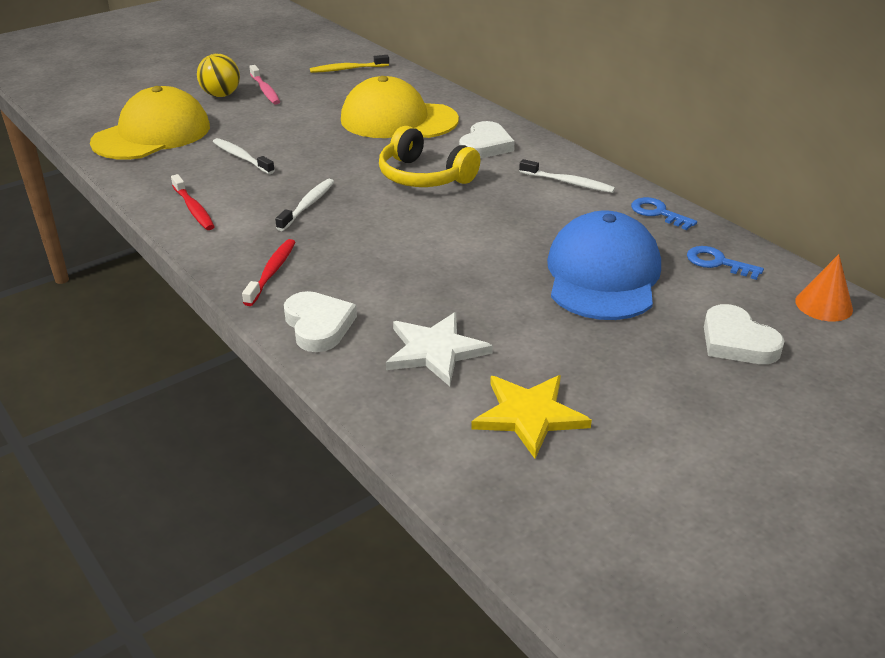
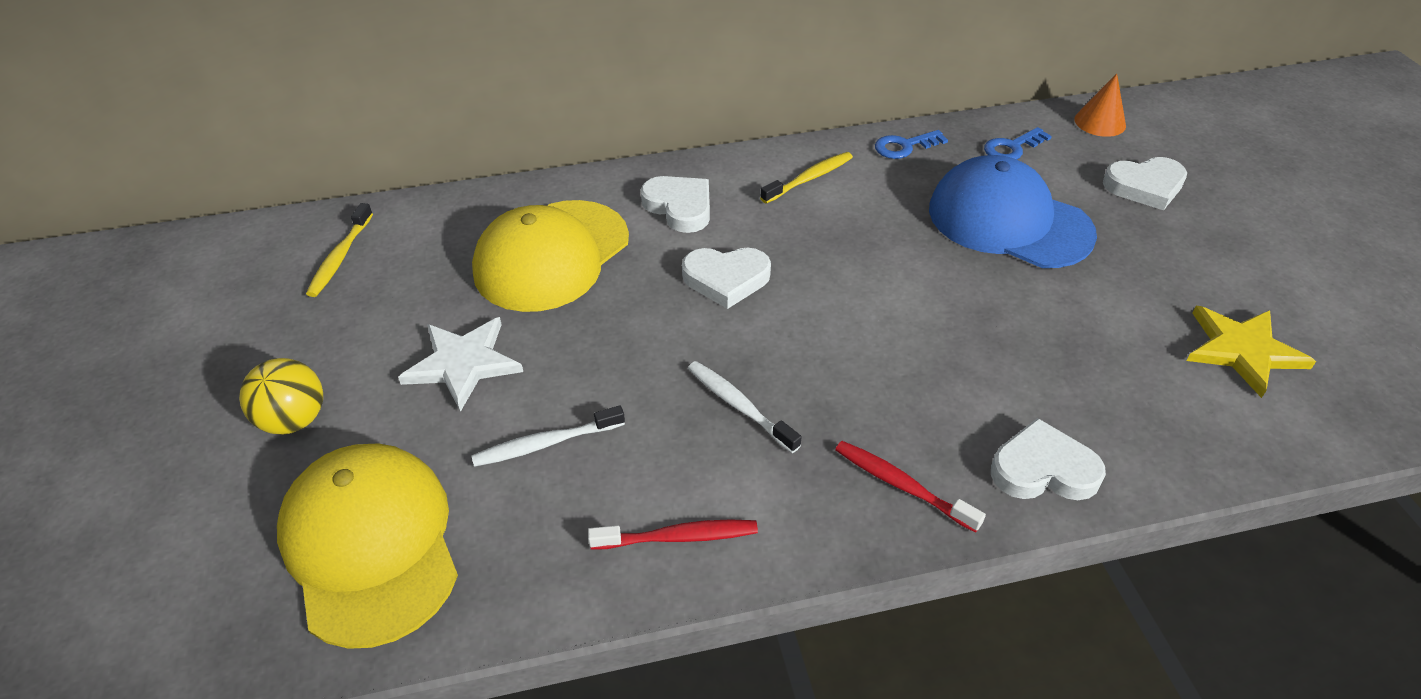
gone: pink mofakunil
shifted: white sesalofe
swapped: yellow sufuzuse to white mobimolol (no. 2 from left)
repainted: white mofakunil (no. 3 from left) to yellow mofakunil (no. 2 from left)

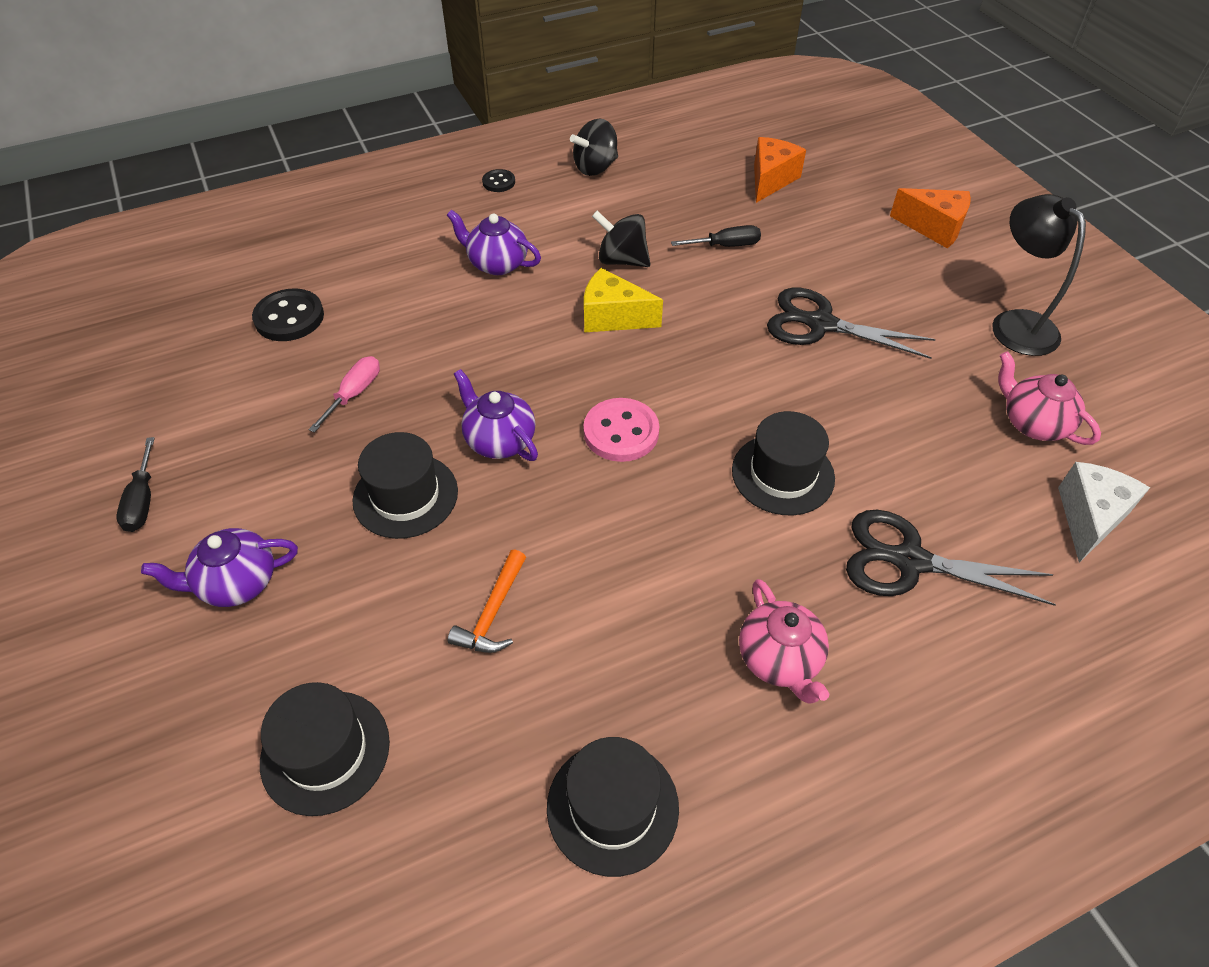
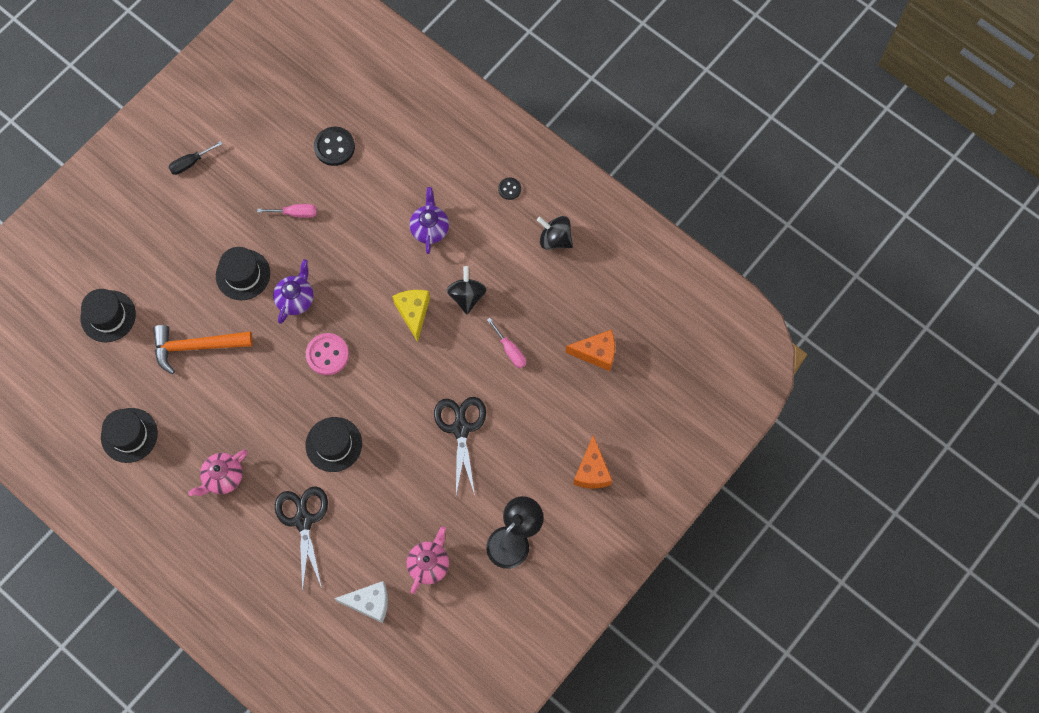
gone: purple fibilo (no. 1 from left)
repainted: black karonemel (no. 2 from left) to pink karonemel (no. 2 from left)
scaled: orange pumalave x1.73

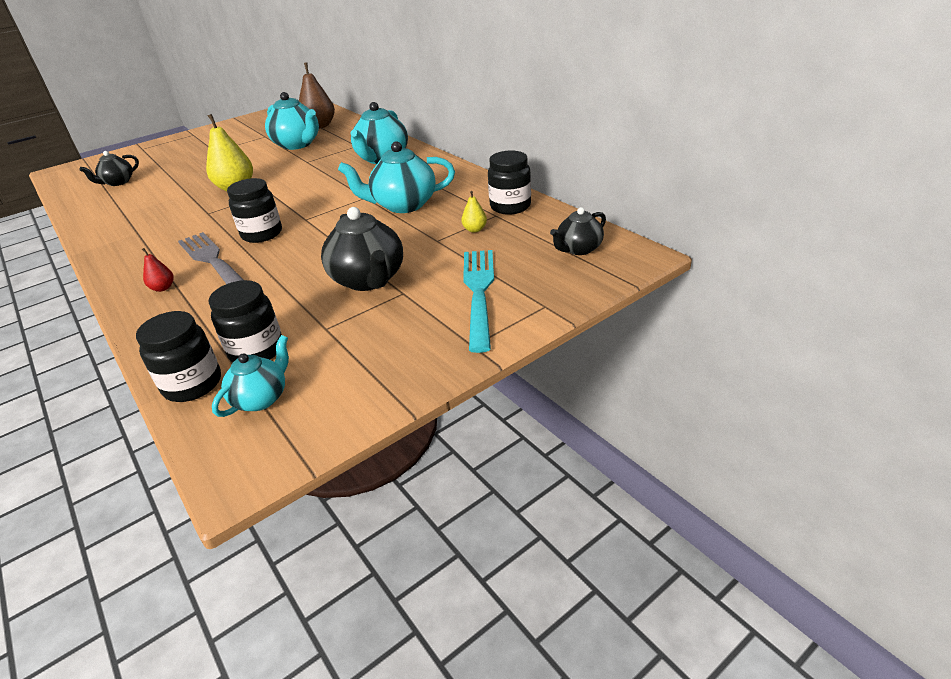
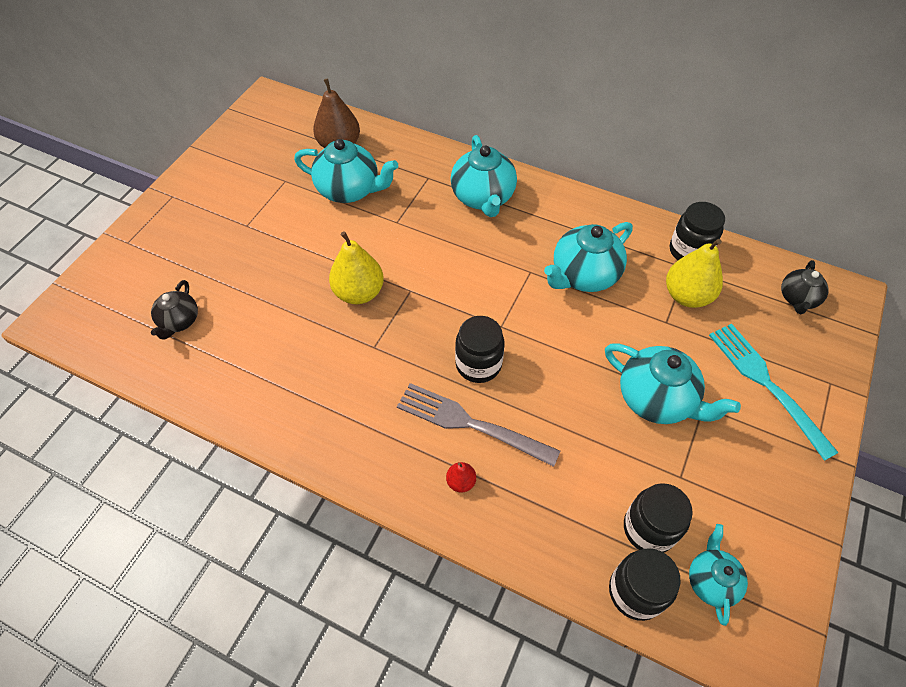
repainted: black fibilo (no. 2 from left) to turquoise fibilo (no. 4 from left)
scaled: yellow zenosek (no. 2 from left) x2.09

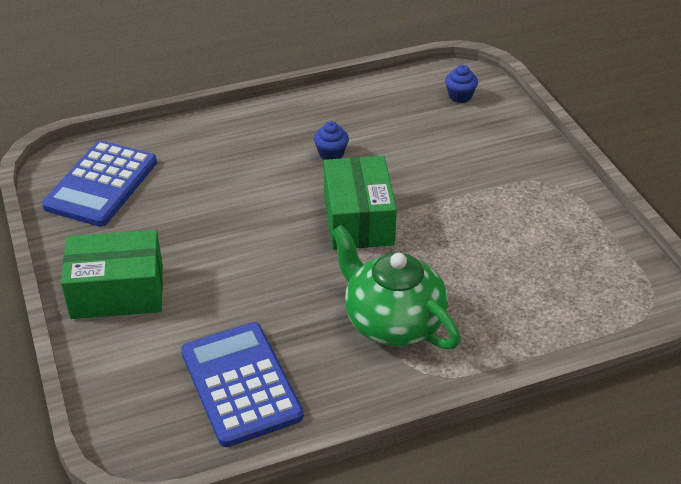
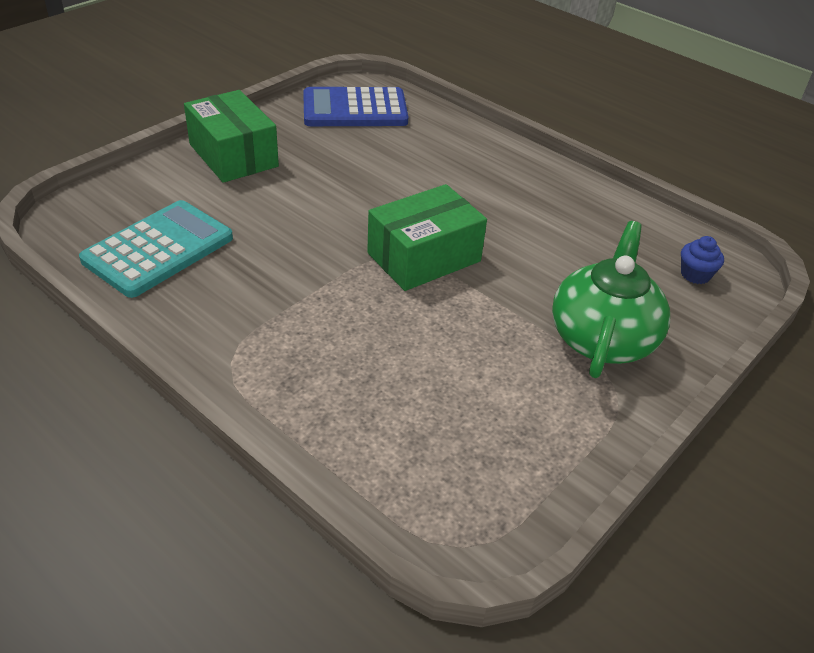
gone: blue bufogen (no. 1 from left)
shifted: green fibilo
repainted: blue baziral (no. 2 from left) to turquoise baziral

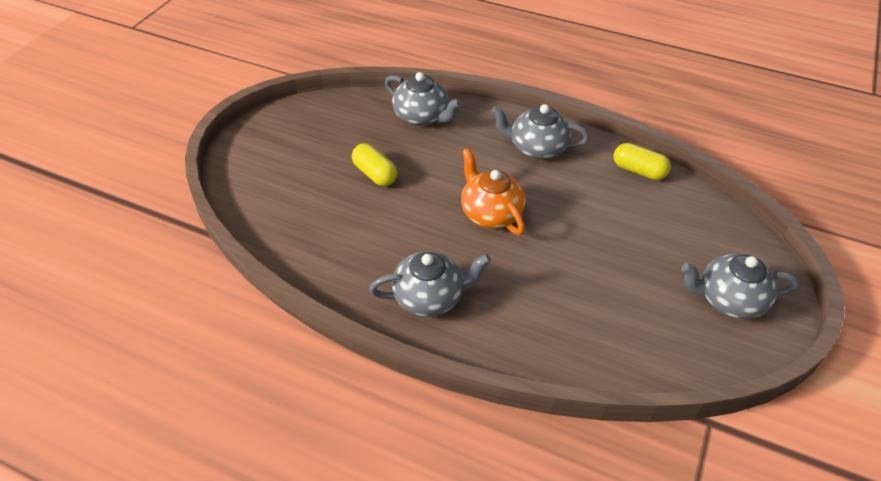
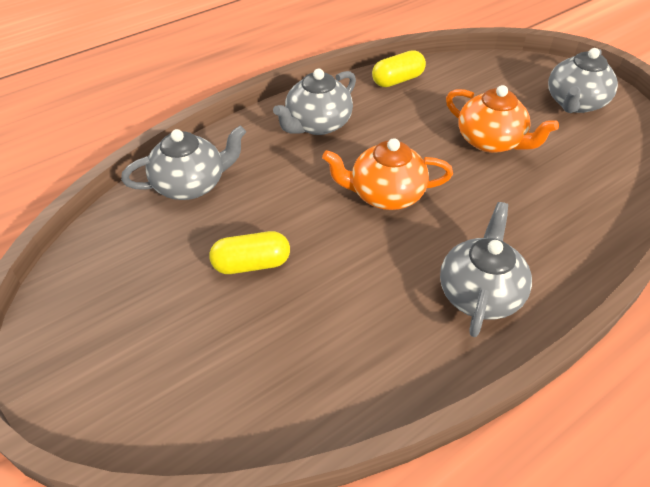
new: orange fibilo (no. 2 from left)

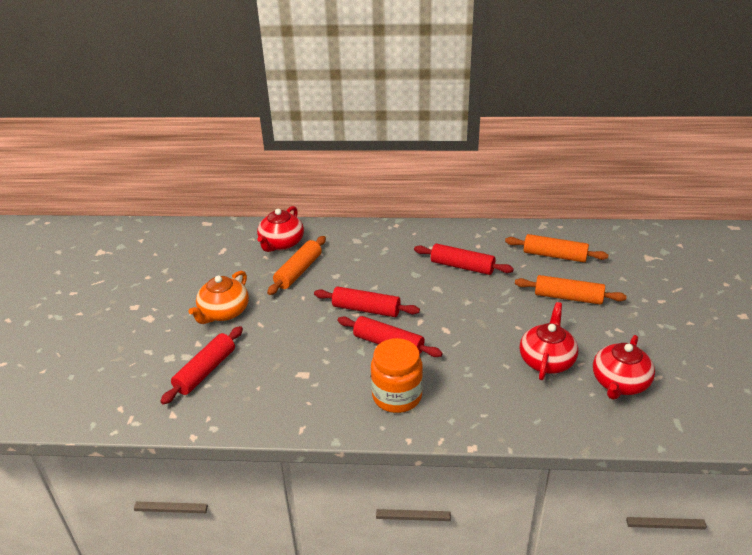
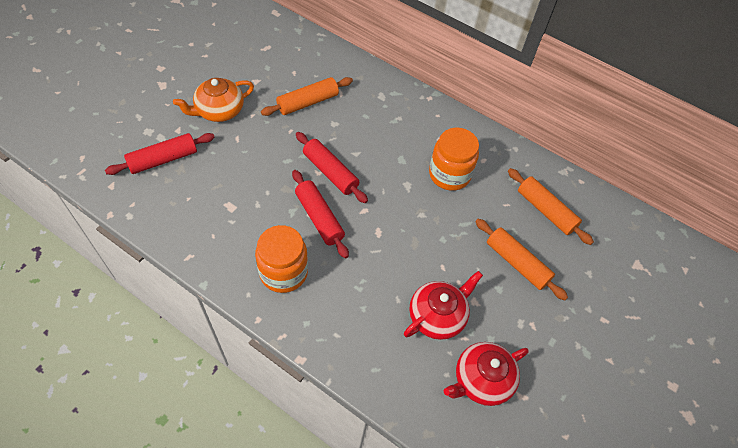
gone: red fibilo (no. 1 from left)
swapped: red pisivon (no. 4 from left) to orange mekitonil (no. 2 from left)

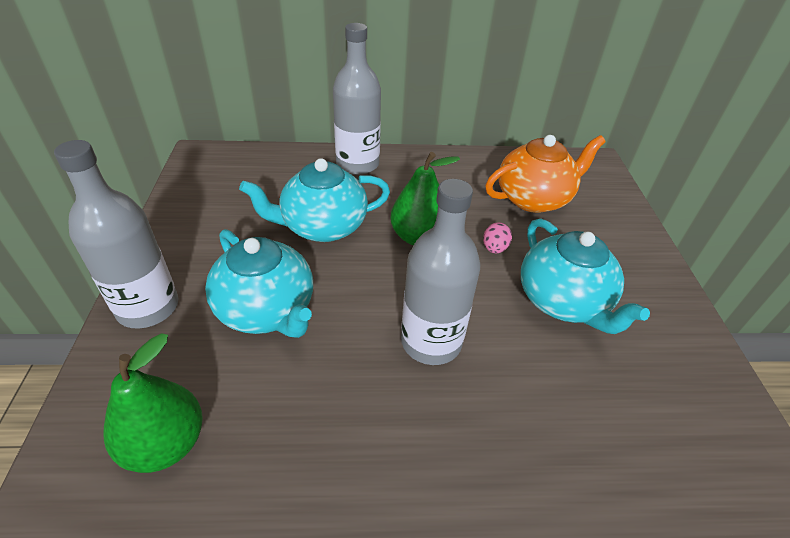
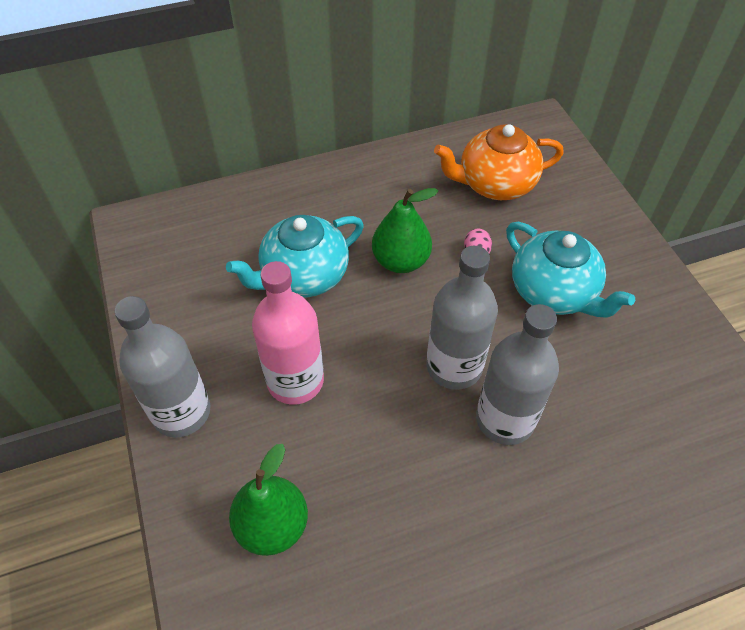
shifted: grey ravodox (no. 2 from left in the first image) to grey ravodox (no. 3 from left)
swapped: turquoise fibilo (no. 1 from left) to pink ravodox
rotated: orange fibilo 150 degrees counterclockwise

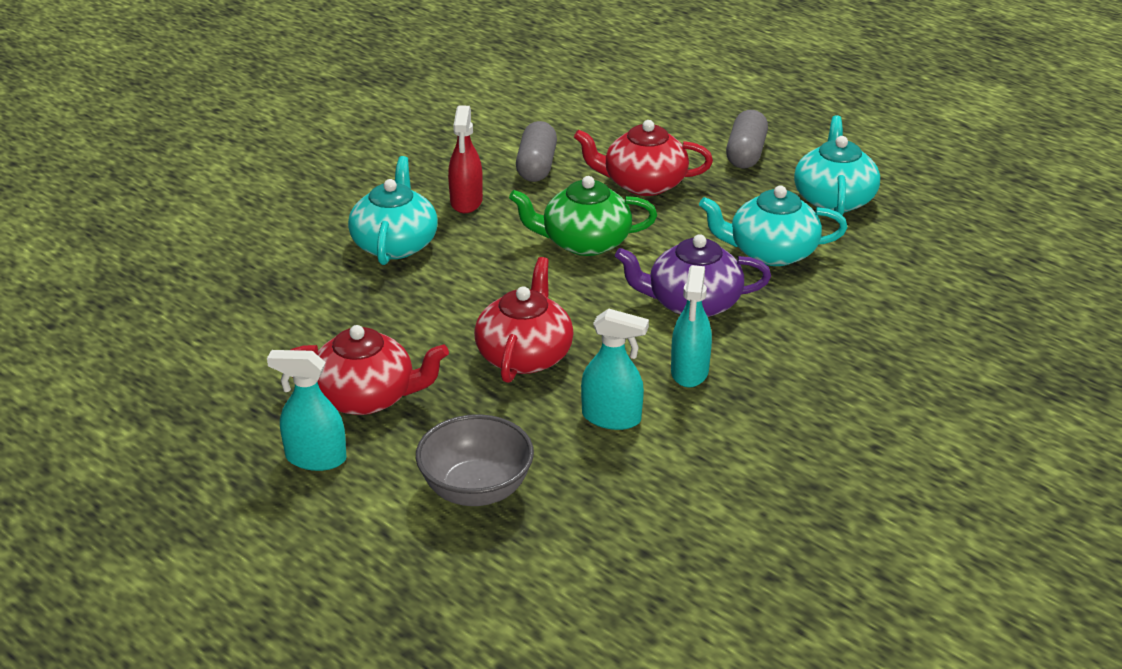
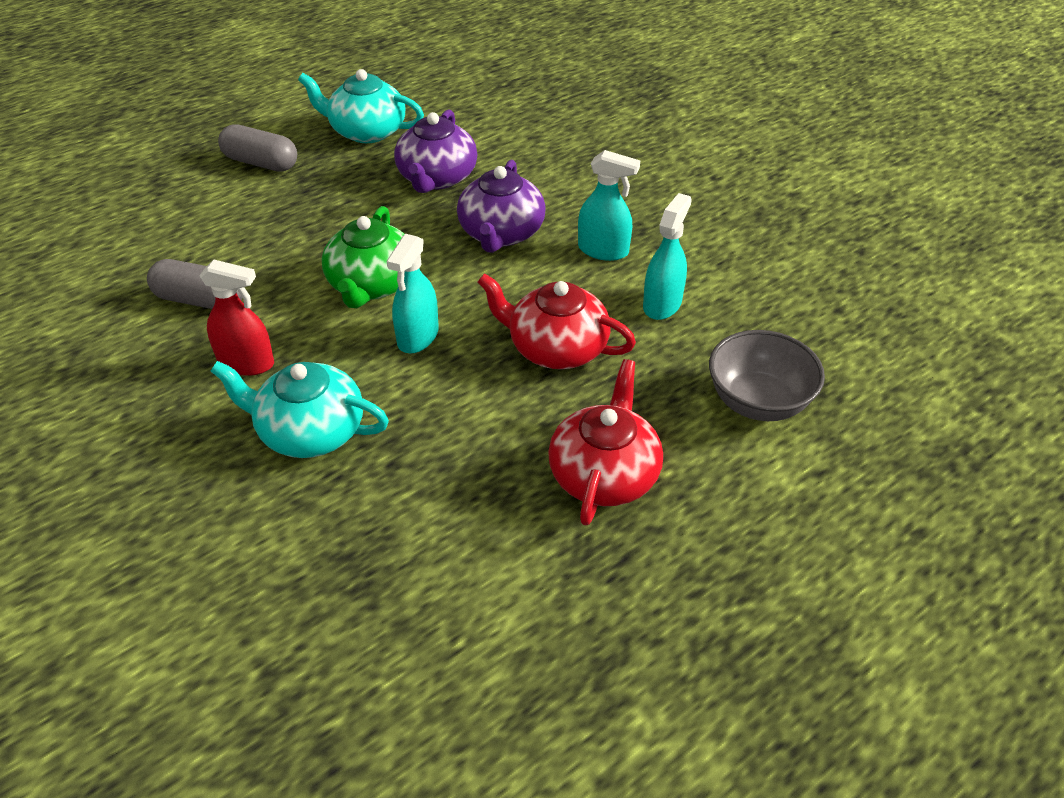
gone: red fibilo (no. 3 from left)
shifted: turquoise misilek (no. 1 from left)
repainted: turquoise fibilo (no. 2 from left) to purple fibilo (no. 1 from left)

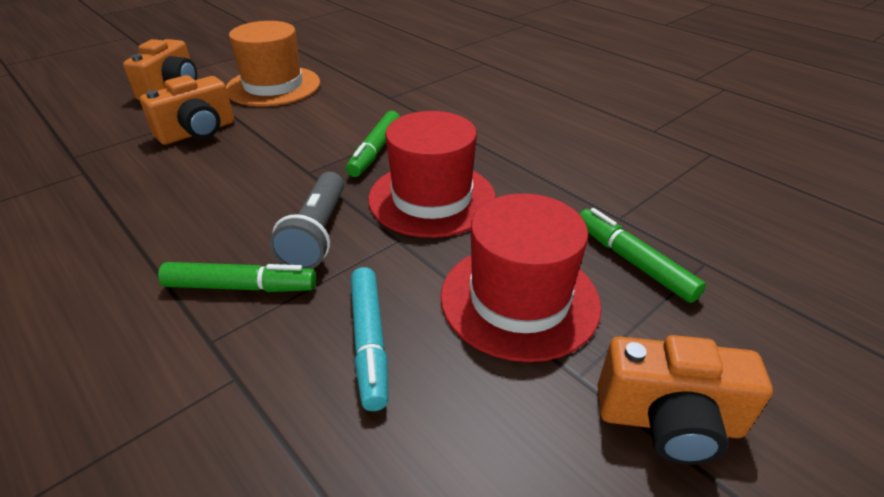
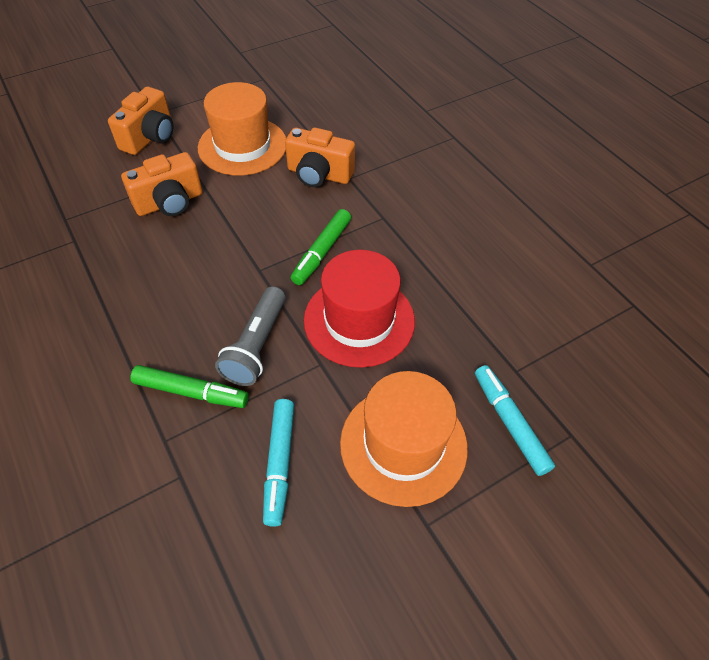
shifted: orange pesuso (no. 3 from left)
repainted: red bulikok (no. 2 from left) to orange bulikok (no. 2 from left); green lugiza (no. 3 from left) to turquoise lugiza (no. 2 from left)

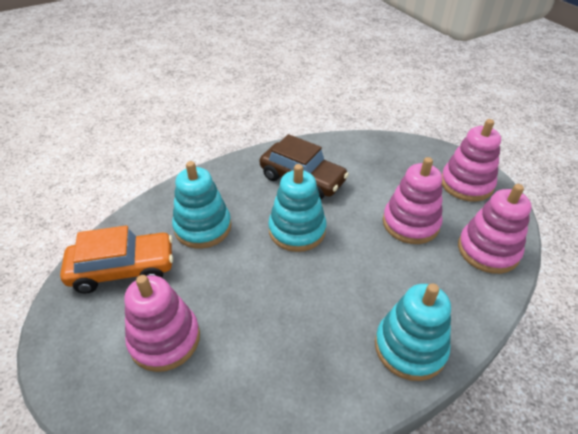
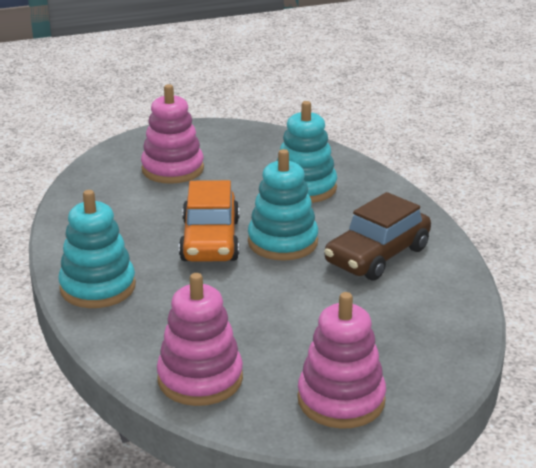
gone: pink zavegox (no. 2 from left)
shifted: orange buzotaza

